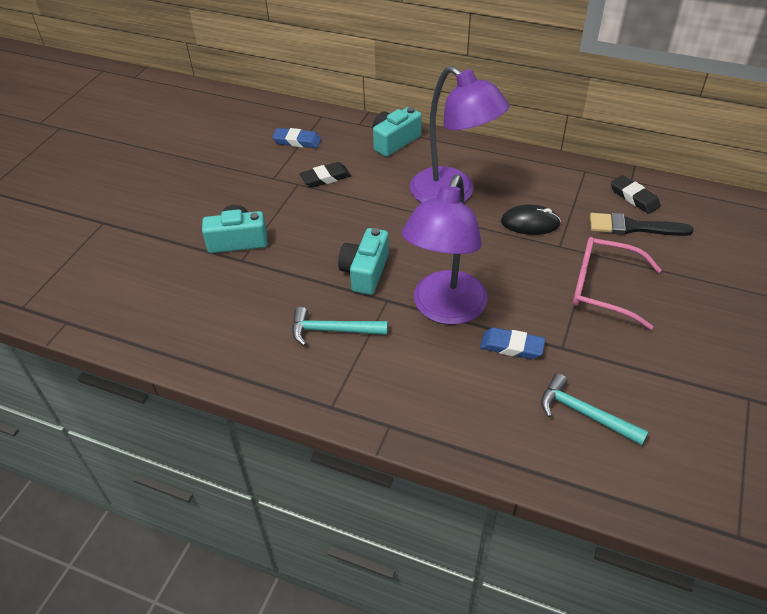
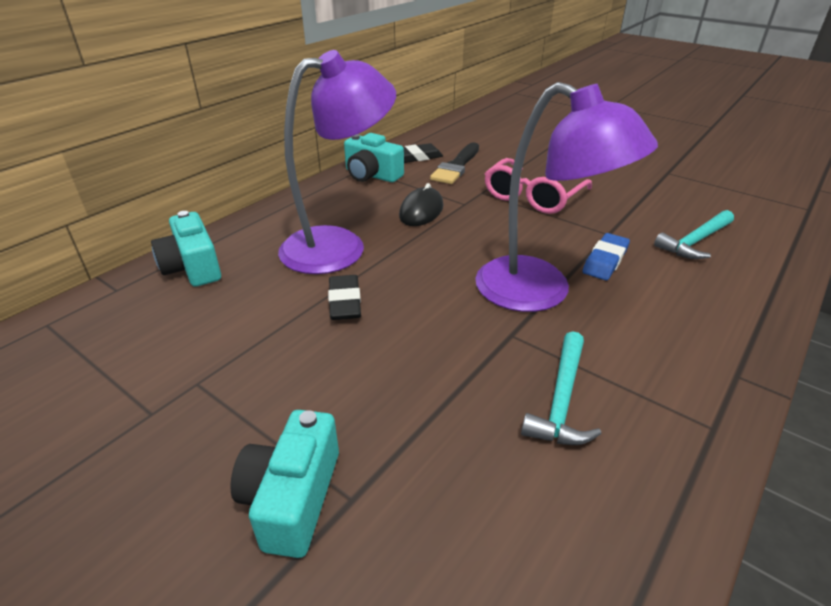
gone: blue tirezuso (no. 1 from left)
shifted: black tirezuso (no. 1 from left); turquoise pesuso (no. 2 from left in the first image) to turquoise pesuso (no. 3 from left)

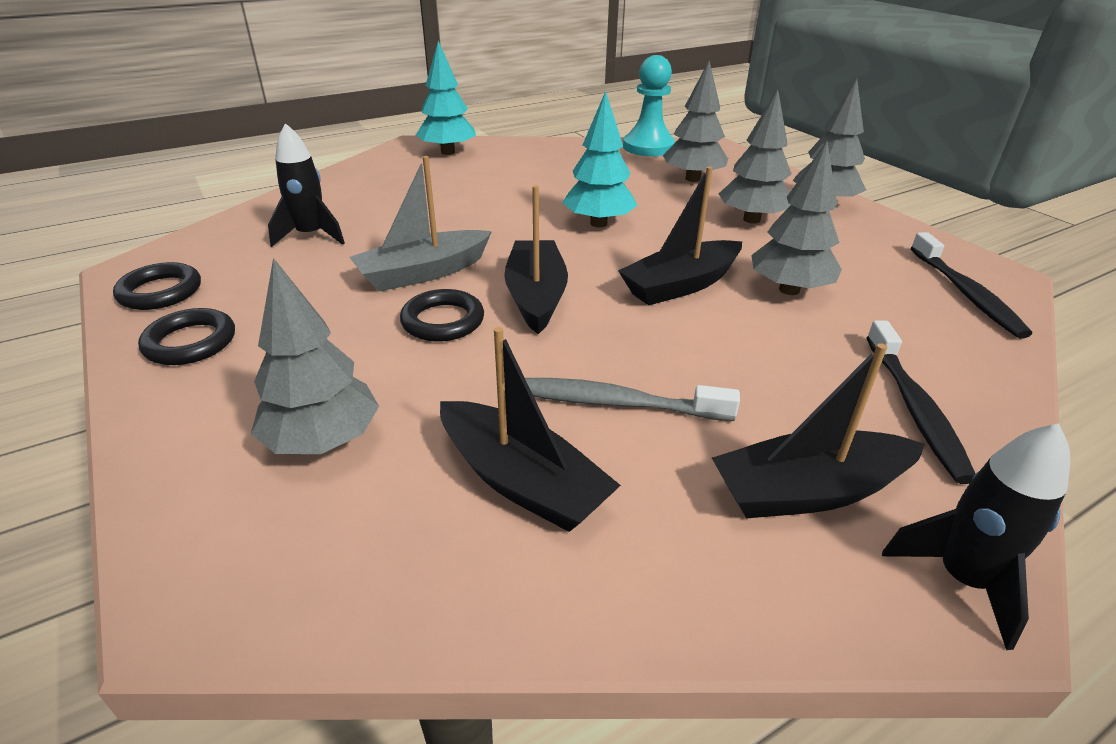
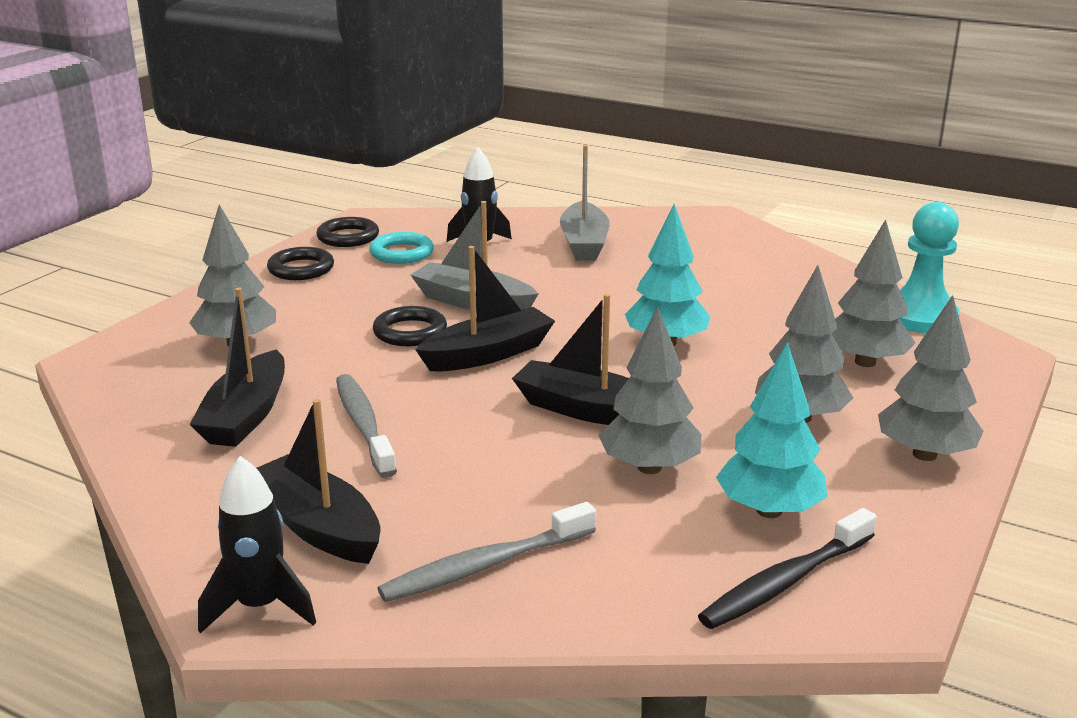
new: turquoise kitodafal; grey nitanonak (no. 2 from left)
shifted: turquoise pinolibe (no. 1 from left in the first image) to turquoise pinolibe (no. 2 from left)
repainted: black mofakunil (no. 1 from left) to grey mofakunil (no. 2 from left)

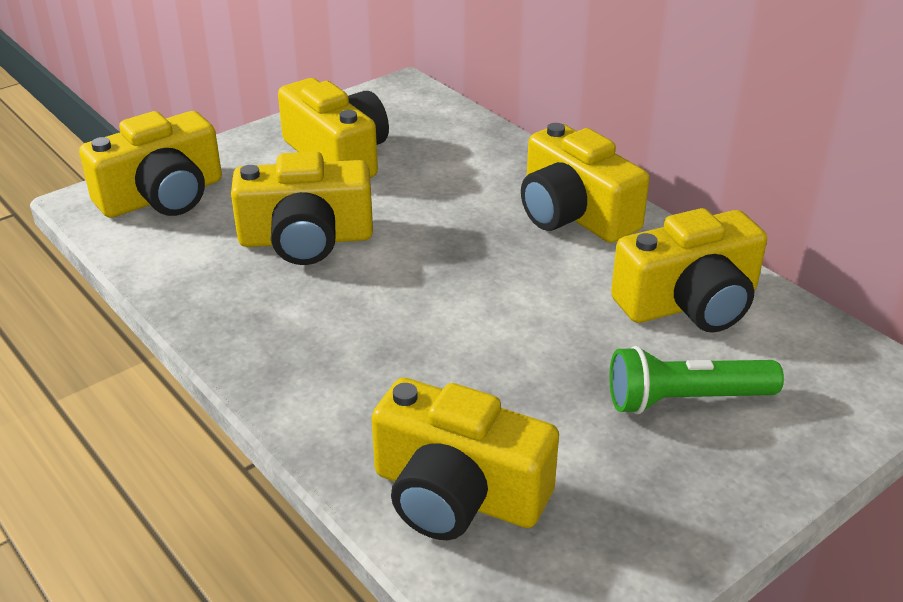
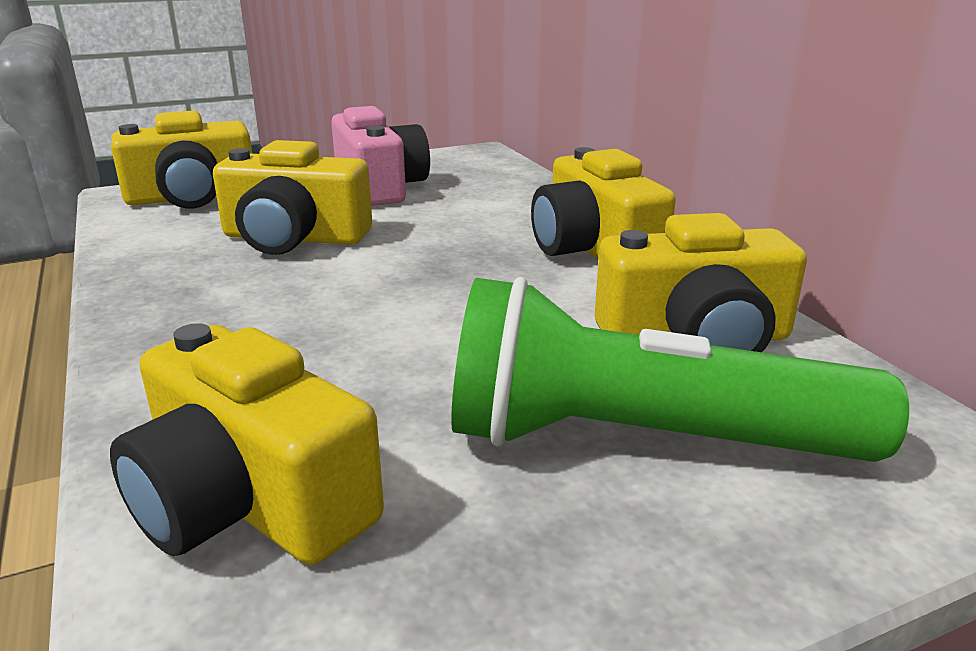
repainted: yellow pesuso (no. 3 from left) to pink pesuso
scaled: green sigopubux x1.70

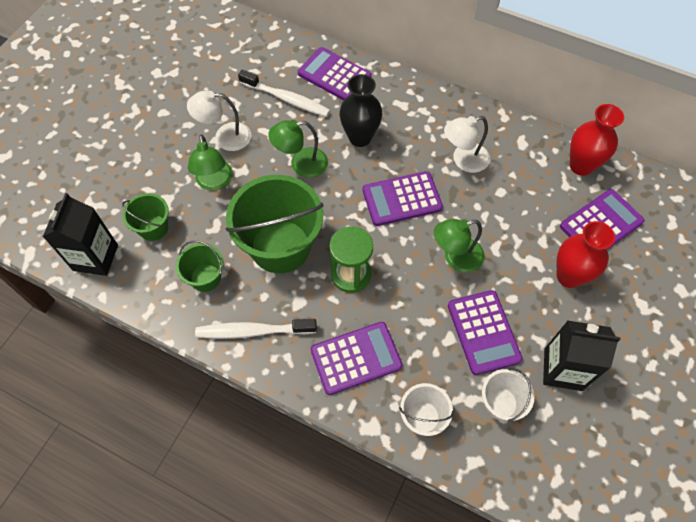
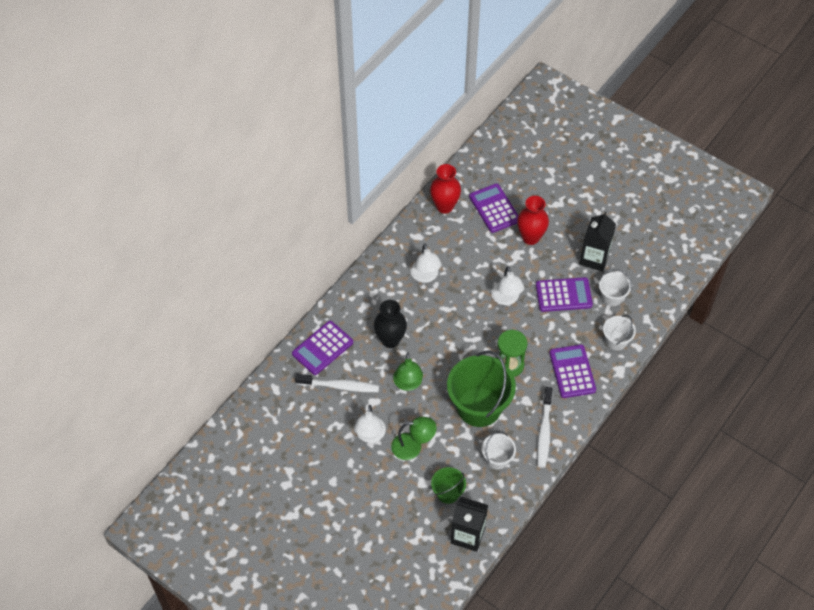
gone: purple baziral (no. 3 from left)
repainted: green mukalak (no. 2 from left) to white mukalak (no. 1 from left); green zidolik (no. 3 from left) to white zidolik (no. 3 from left)
rotated: white mofakunil (no. 2 from left in the first image) 60 degrees clockwise

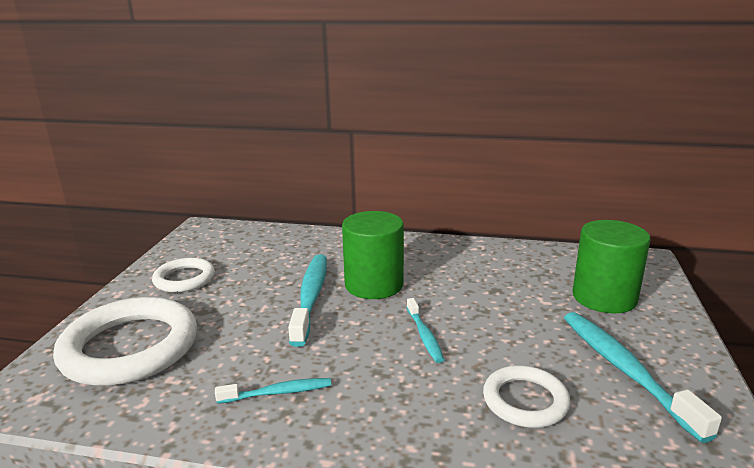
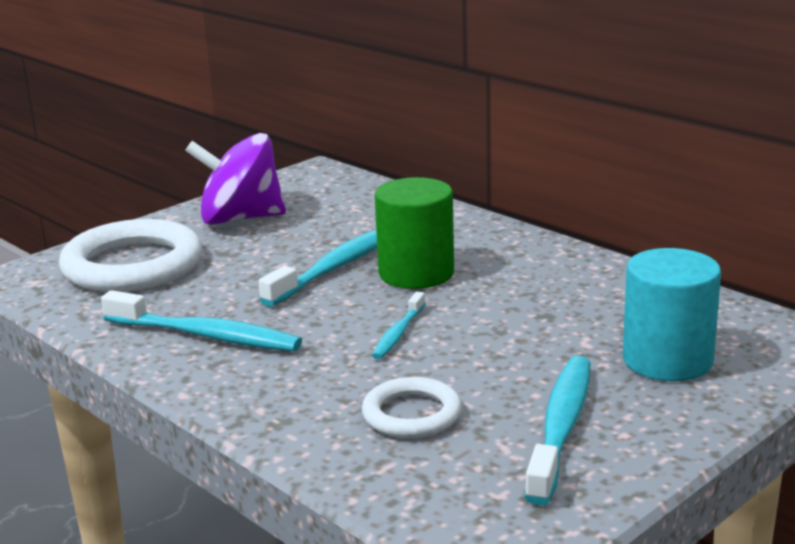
swapped: white kitodafal (no. 2 from left) to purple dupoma
repainted: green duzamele (no. 2 from left) to turquoise duzamele
scaled: turquoise mofakunil (no. 1 from left) x1.82

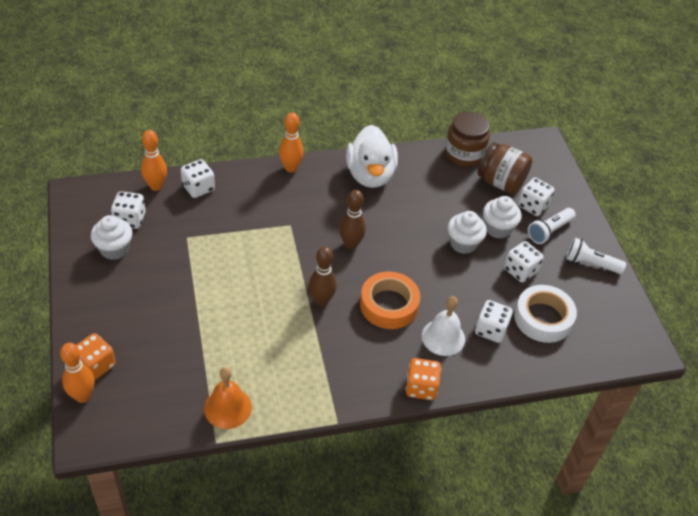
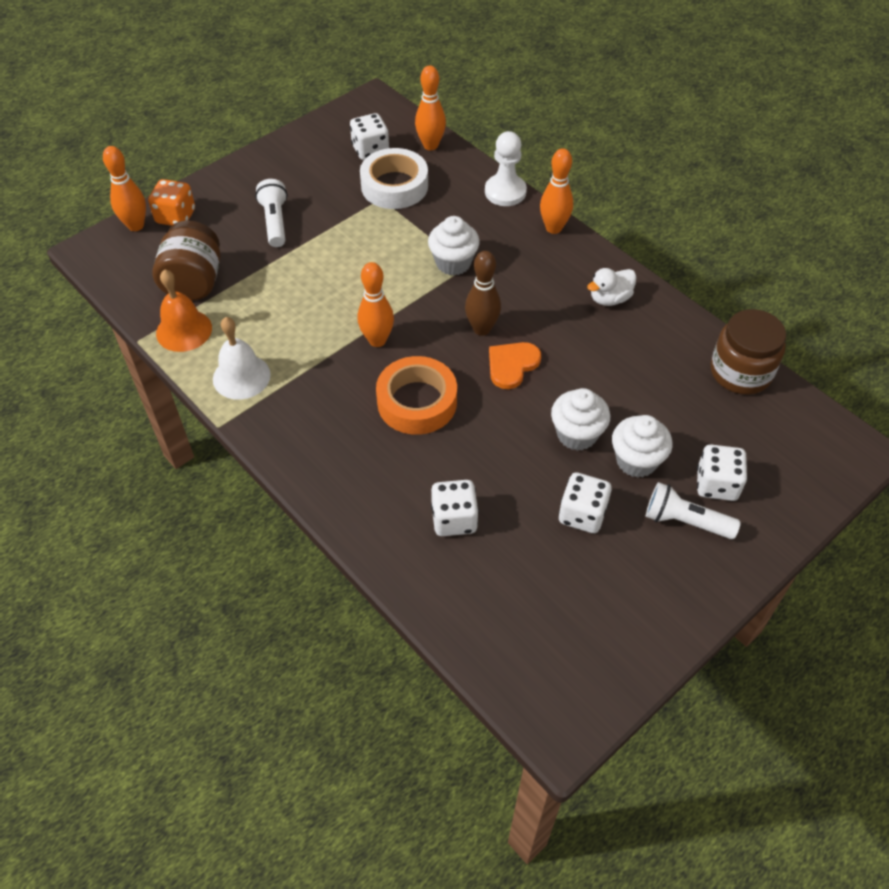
gone: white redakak (no. 2 from left); orange redakak (no. 2 from left)
new: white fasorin; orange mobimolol
shifted: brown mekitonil (no. 2 from left in the first image) to brown mekitonil (no. 1 from left); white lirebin; white sigopubux (no. 2 from left in the first image) to white sigopubux (no. 1 from left); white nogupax; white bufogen (no. 1 from left)
repainted: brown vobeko (no. 1 from left) to orange vobeko (no. 2 from left)
scaled: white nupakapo x0.51

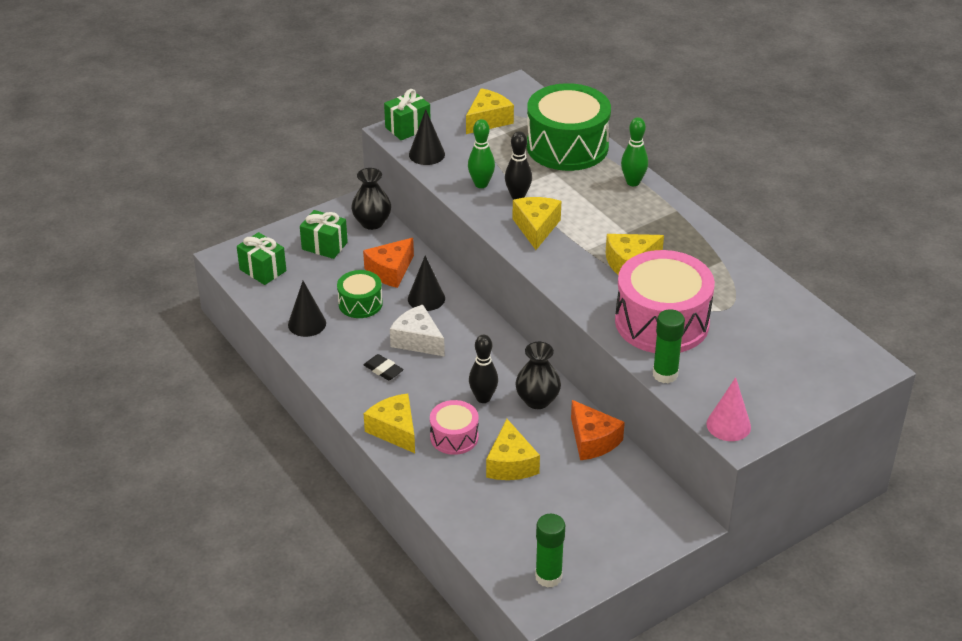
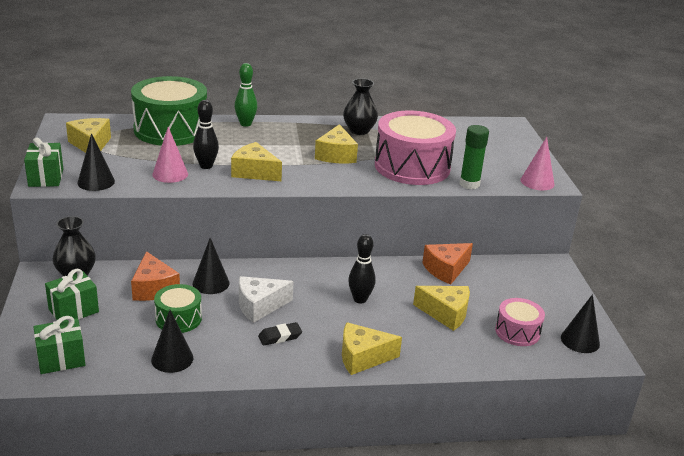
shifted: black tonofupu (no. 2 from left); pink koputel (no. 1 from left in the first image) to pink koputel (no. 2 from left)
swapped: green vobeko (no. 1 from left) to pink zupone (no. 1 from left); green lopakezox (no. 1 from left) to black zupone (no. 4 from left)
rotated: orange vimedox (no. 2 from left) 150 degrees clockwise

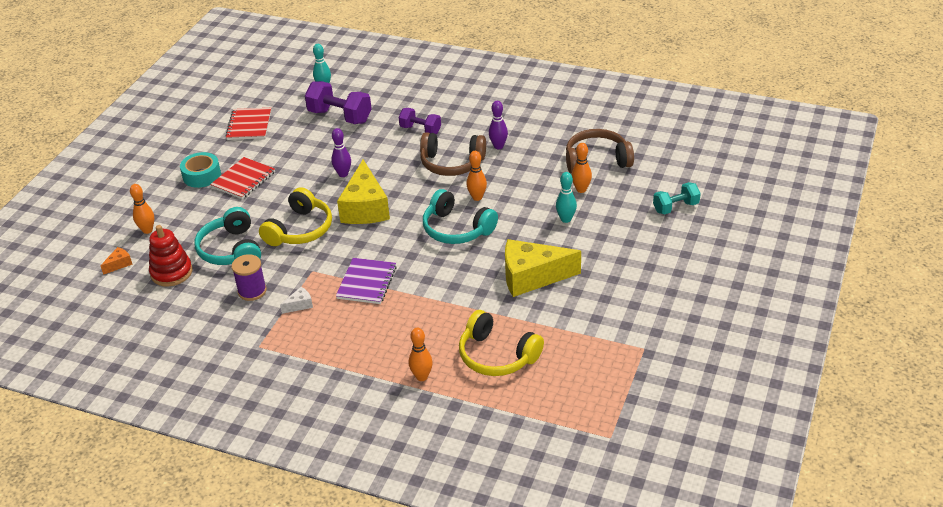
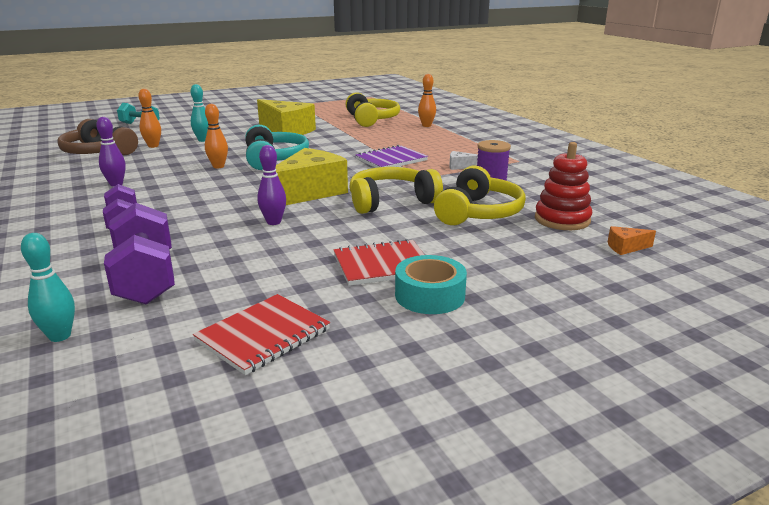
gone: orange vobeko (no. 1 from left); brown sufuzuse (no. 1 from left)
repainted: turquoise sufuzuse (no. 1 from left) to yellow sufuzuse (no. 3 from left)

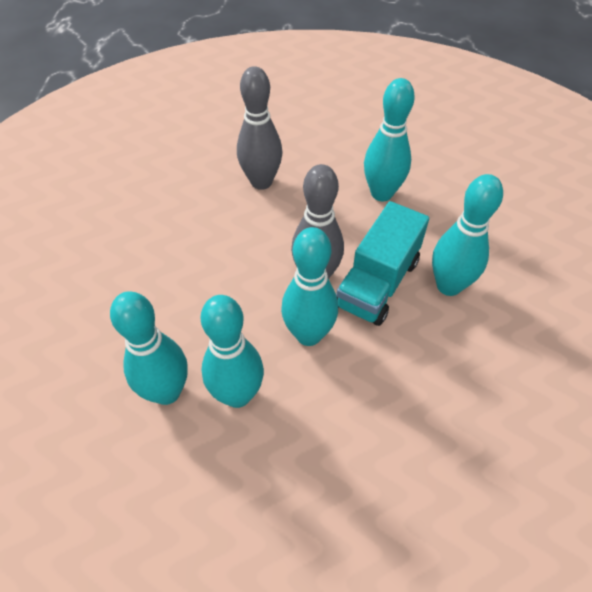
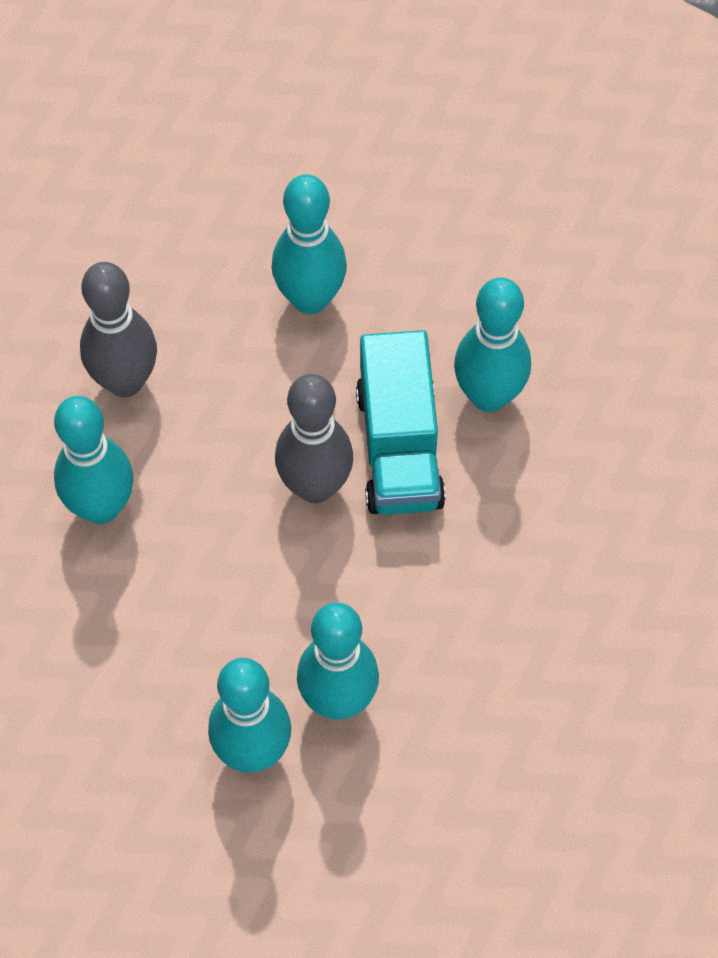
shifted: turquoise vobeko (no. 3 from left in the first image) to turquoise vobeko (no. 1 from left)

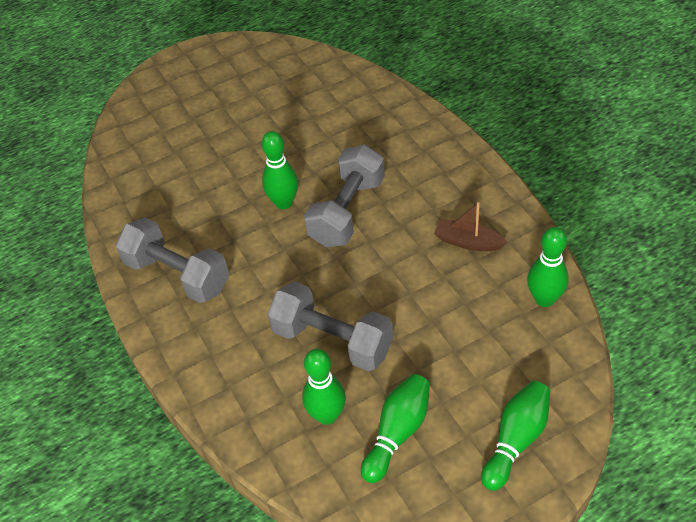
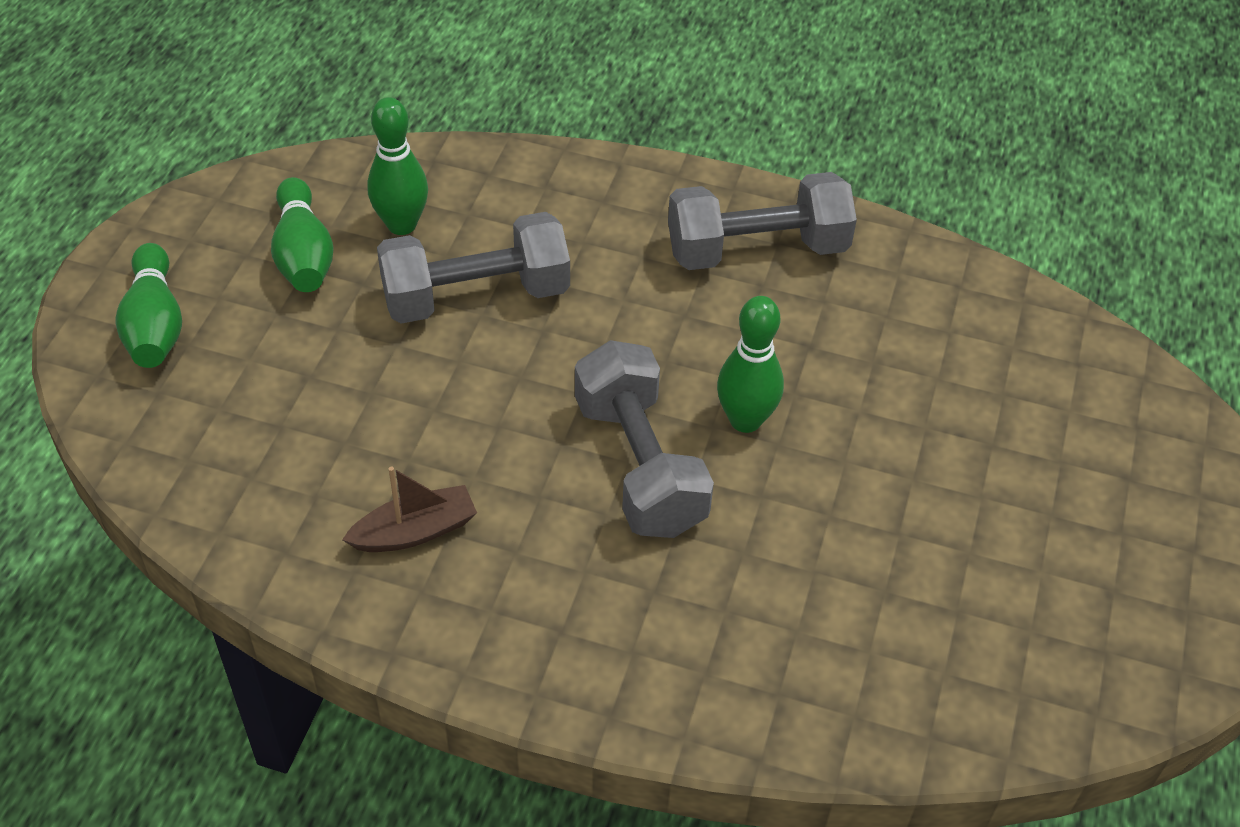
gone: green vobeko (no. 5 from left)

